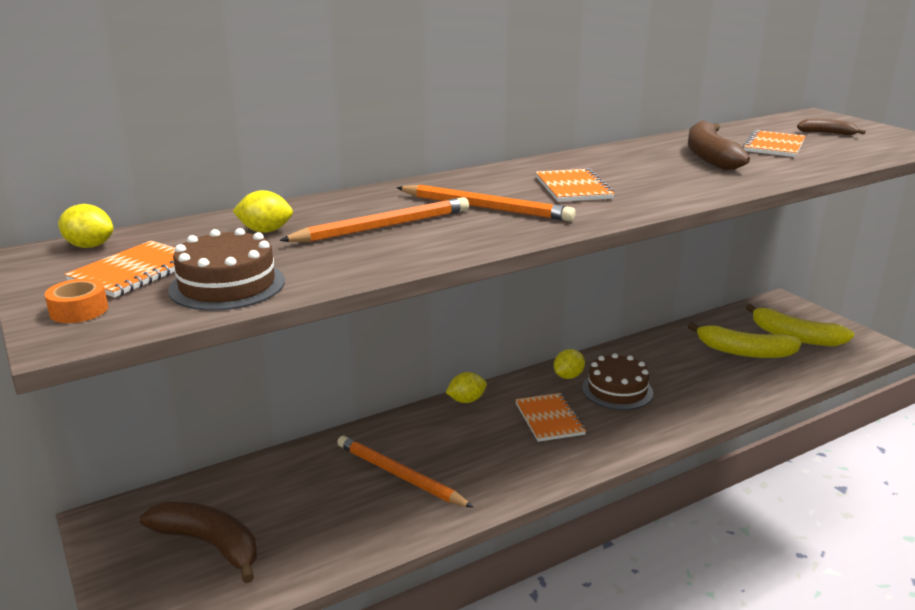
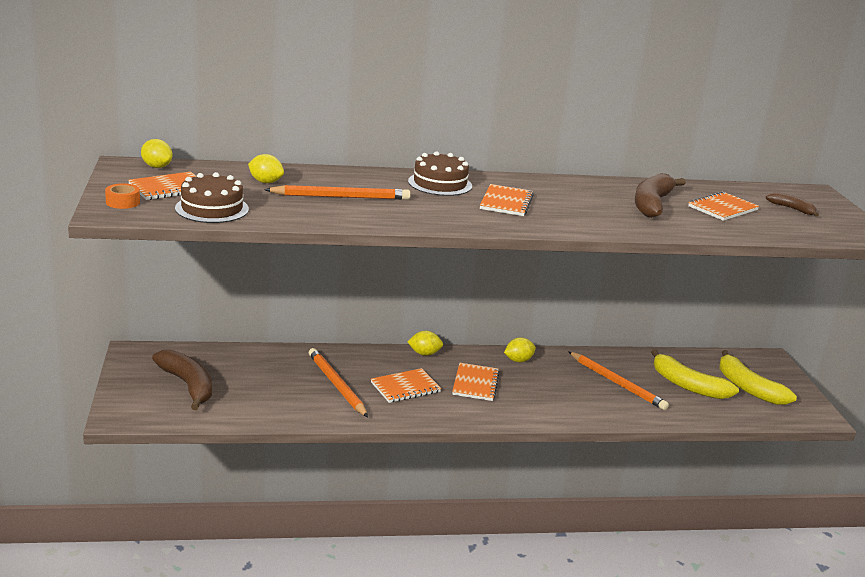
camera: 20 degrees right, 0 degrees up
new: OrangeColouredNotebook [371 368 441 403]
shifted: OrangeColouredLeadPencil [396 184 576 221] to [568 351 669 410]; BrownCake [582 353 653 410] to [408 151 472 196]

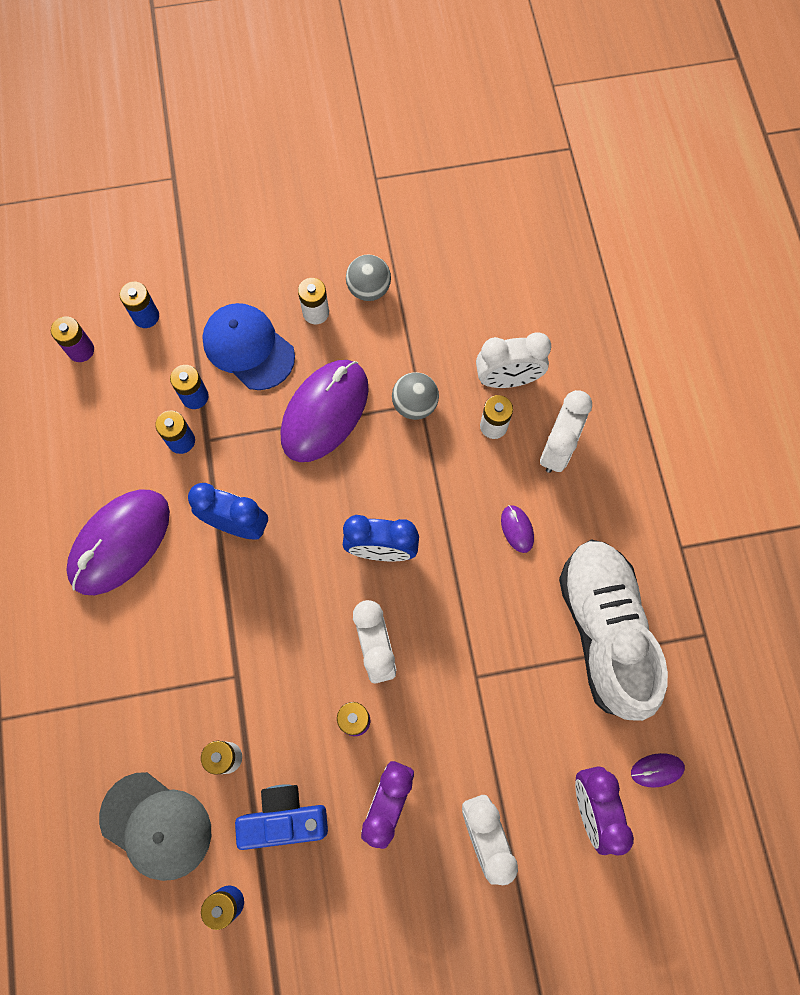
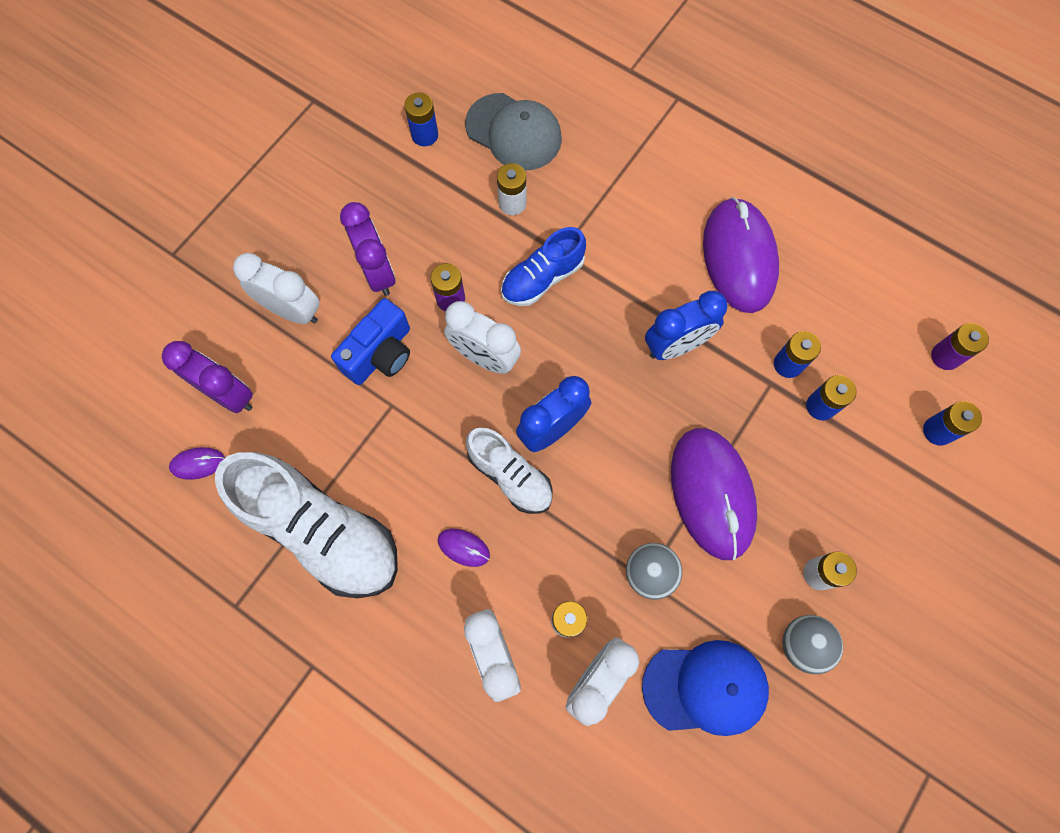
camera: 135 degrees right, 0 degrees up
new: PureWhiteLaceUpShoe [466 427 553 514]; CobaltLaceUpShoe [501 227 586 306]
shifted: CobaltCap [202 303 295 390] to [642 640 769 736]; CobaltCompactCamera [235 784 328 850] to [331 298 410 385]
rotated: GrayCap [99 772 211 881] = [465 93 562 170] 135 degrees counterclockwise; RoyalPurpleMouse [631 753 685 788] = [169 447 225 480] 45 degrees clockwise

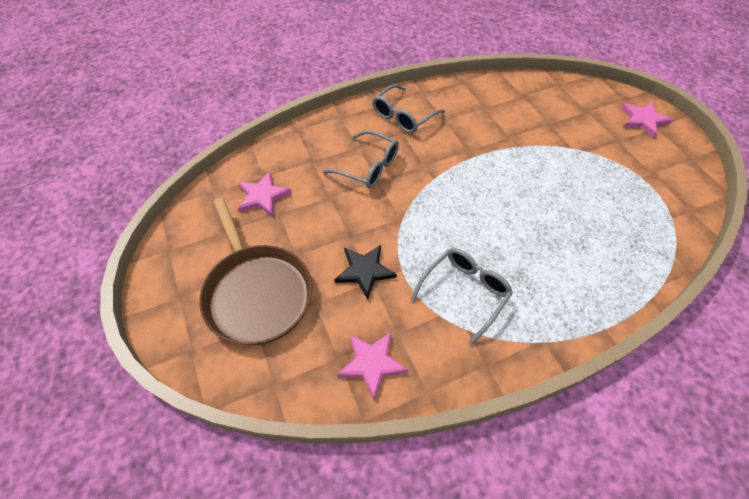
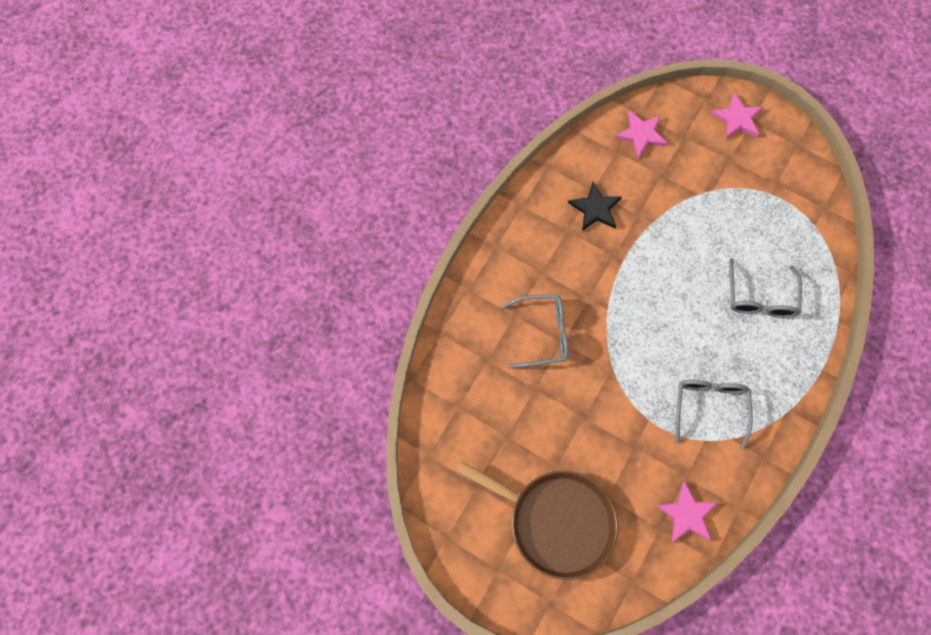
camera: 35 degrees left, 15 degrees up
shifted: RosePinkFivePointedStar [238 172 292 217] to [615 110 668 159]; BlackFivePointedStar [334 245 397 300] to [568 182 622 231]; GrayGlasses [372 84 445 133] to [729 258 802 318]

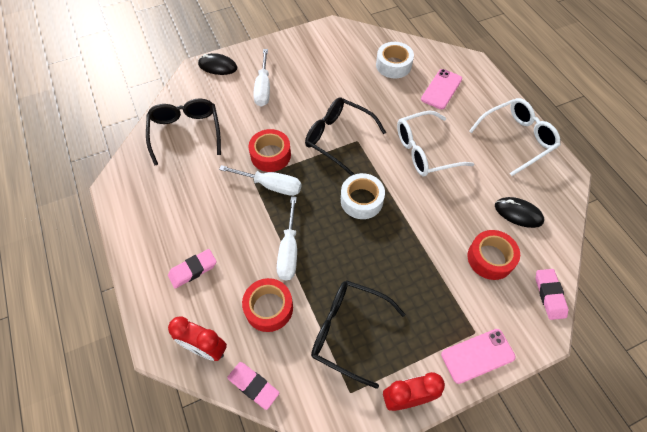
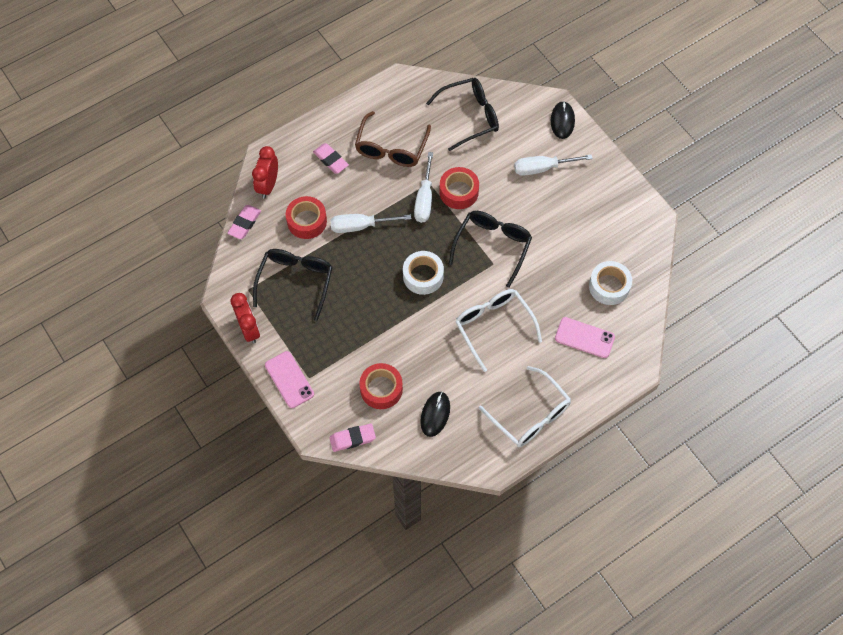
camera: 80 degrees right, 5 degrees up
new: BrownGlasses [355 111 431 167]

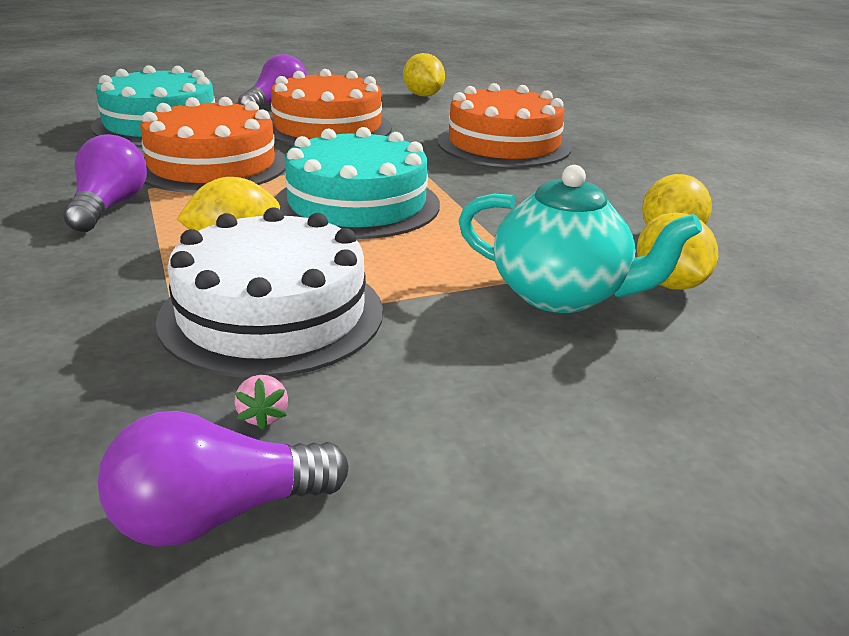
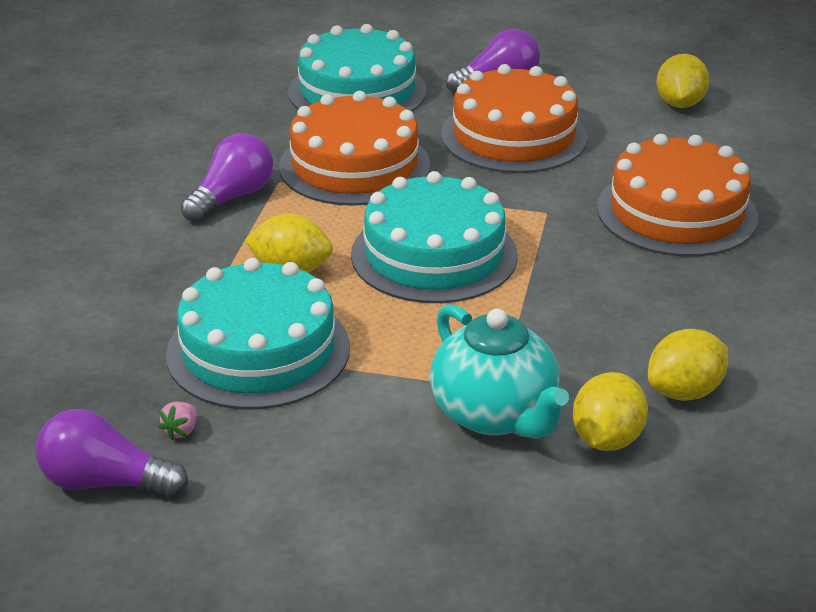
camera: 35 degrees right, 5 degrees up
repainted: PureWhiteCake [156 207 383 378] to TealCake [166 258 350 409]

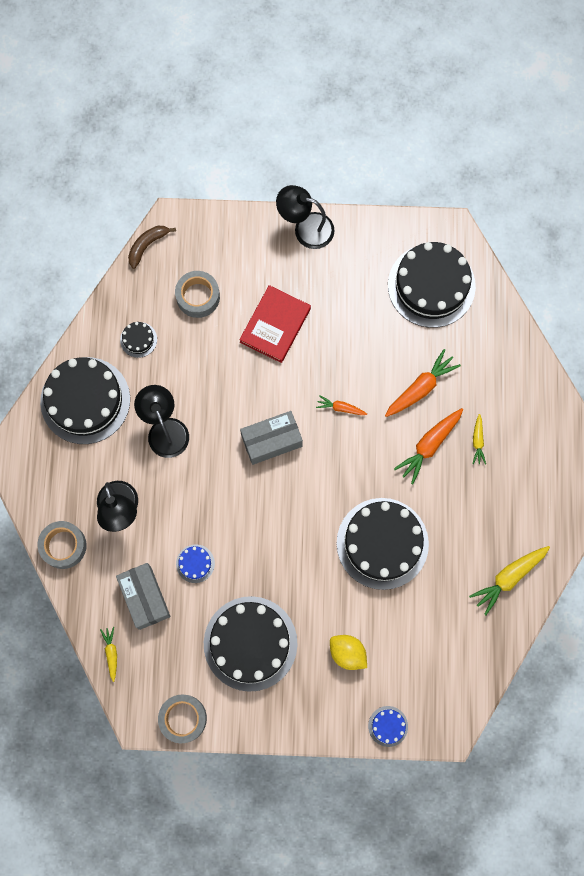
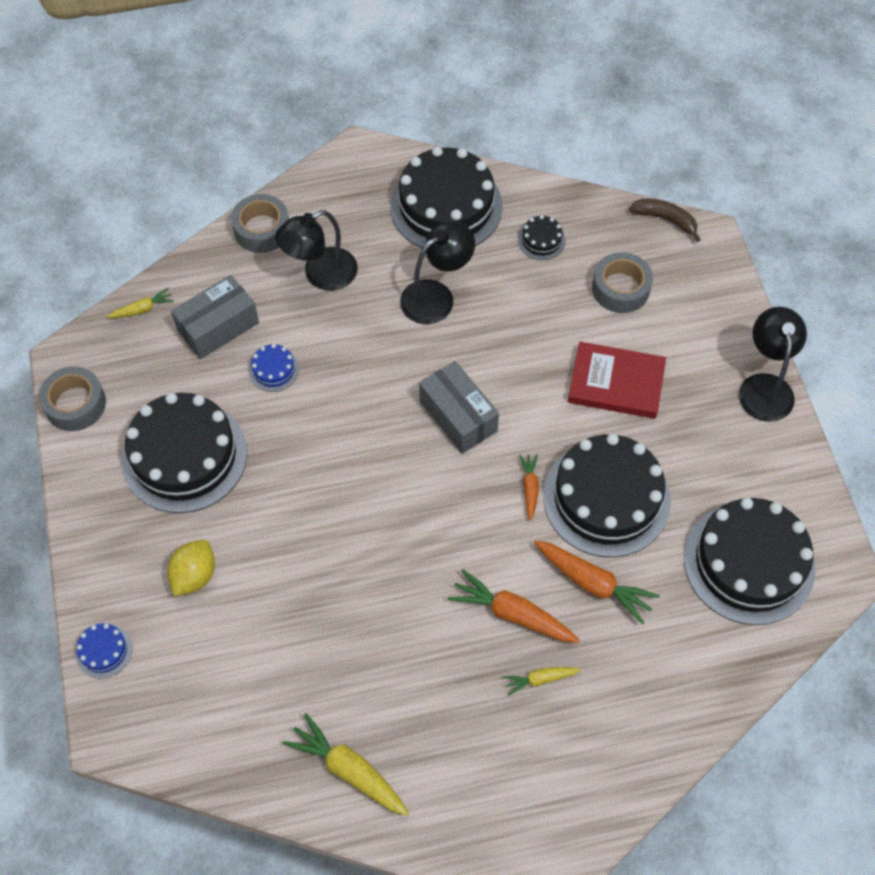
camera: 75 degrees right, 15 degrees down
shifted: BlackCake [337 498 429 590] to [543 433 671 557]

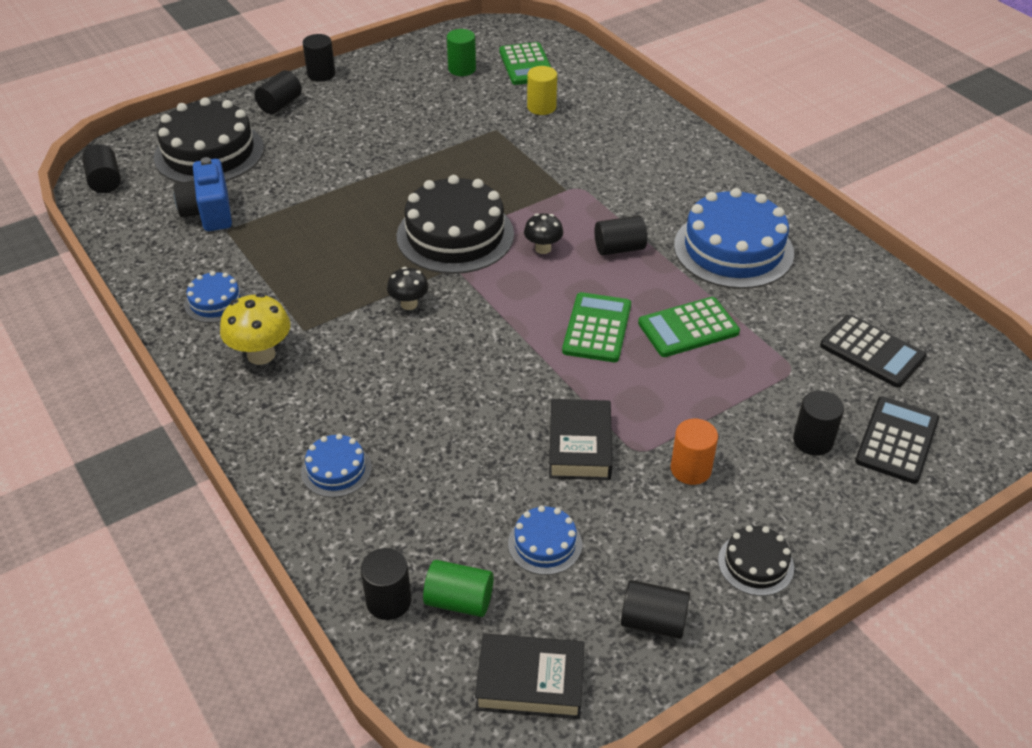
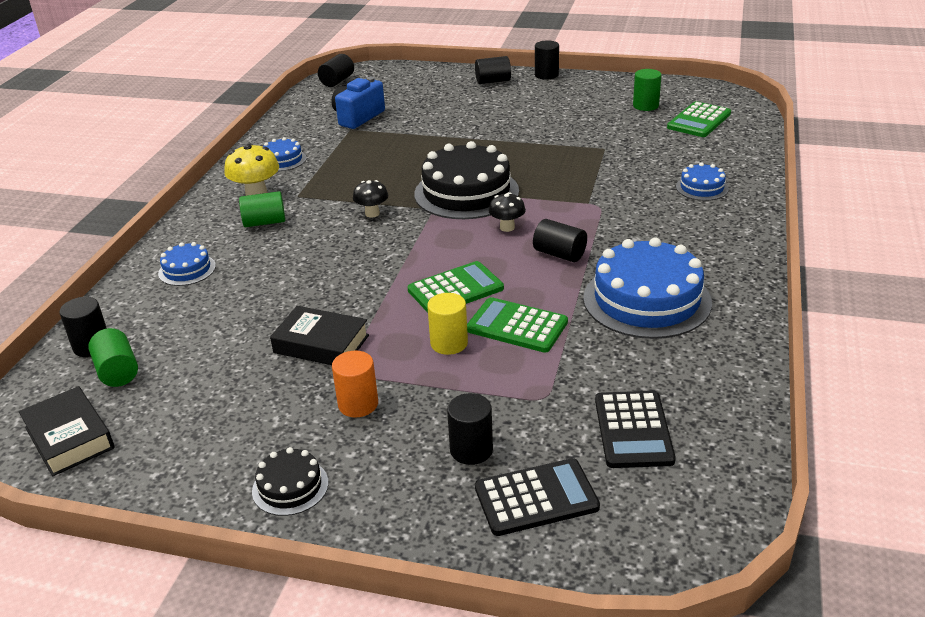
camera: 50 degrees right, 10 degrees down
gone: BlackCake [154 97 264 183]; BlackCylinder [621 580 690 639]
new: LeafGreenCylinder [239 191 285 227]
shifted: CobaltCake [508 506 582 575] to [676 163 729 201]; YellowCylinder [527 66 557 115] to [427 293 468 355]
rotated: BlackBook [549 399 612 480] = [270 306 369 365] 60 degrees clockwise

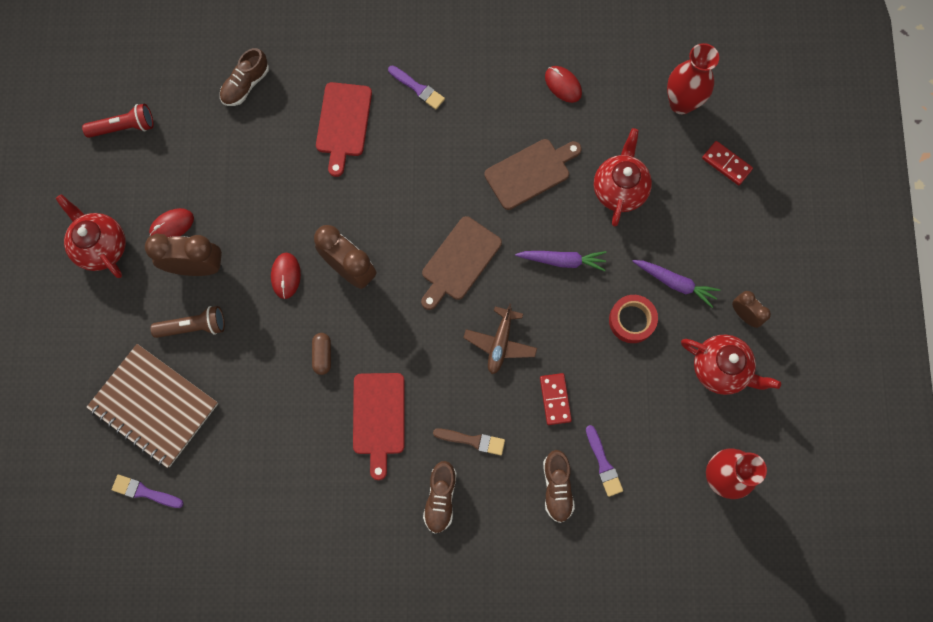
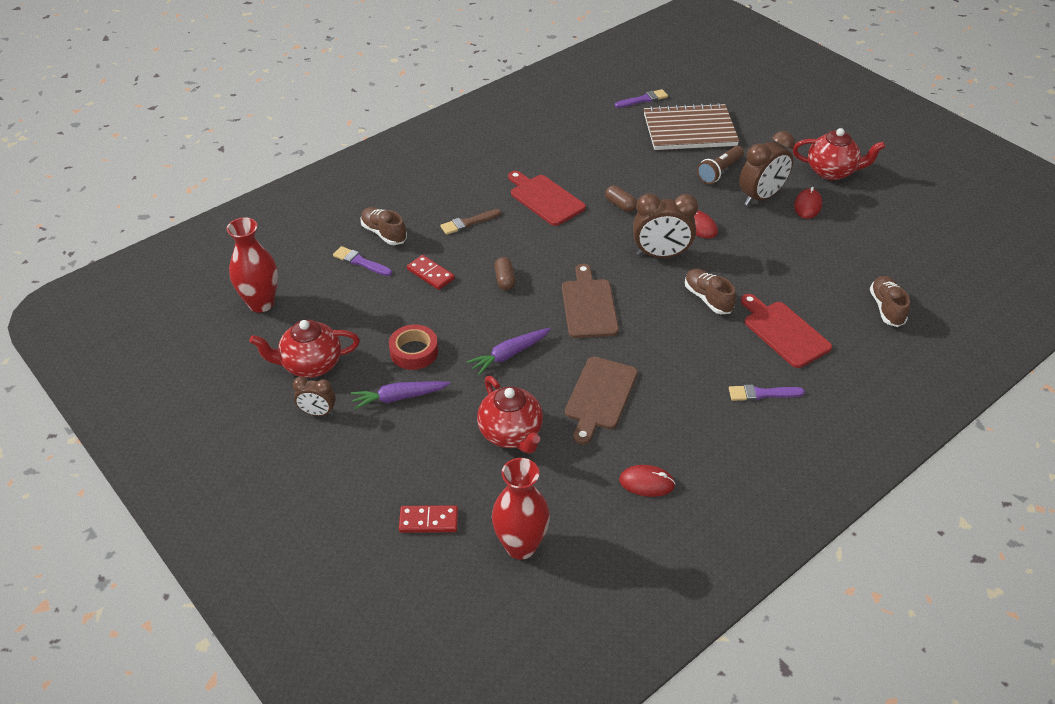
camera: 140 degrees right, 30 degrees down
gone: ScarletFlashlight [82 104 154 138]
shifted: BrownLaceUpShoe [423 461 456 534] to [685 269 736 314]
swapped: BrownAeroplane [464 304 537 374] to BrownPillShape [494 257 515 290]

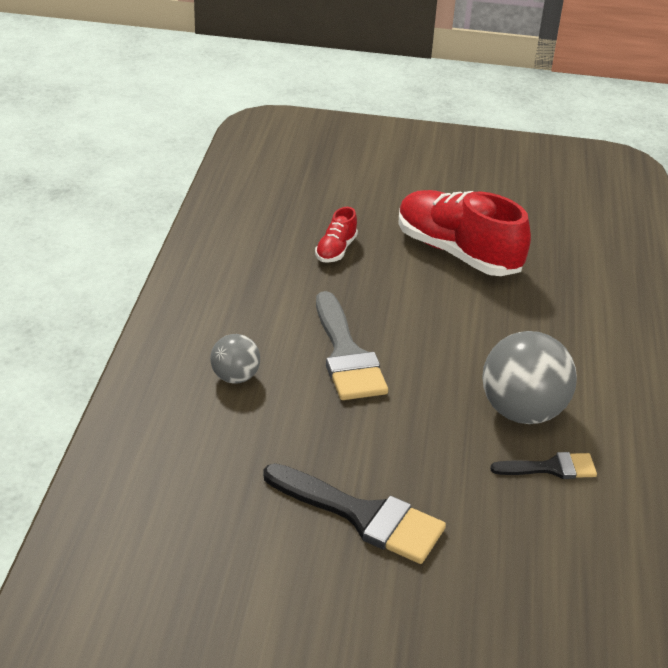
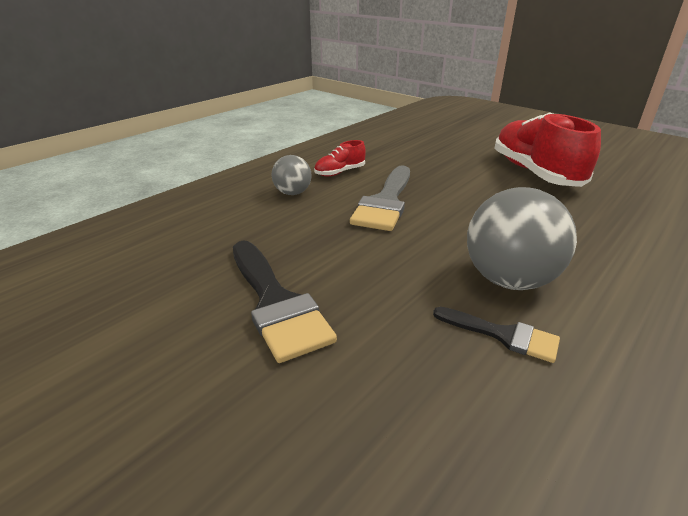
camera: 35 degrees right, 5 degrees down
shifted: ScarletLaceUpShoe [315 207 358 263] to [314 140 366 177]

